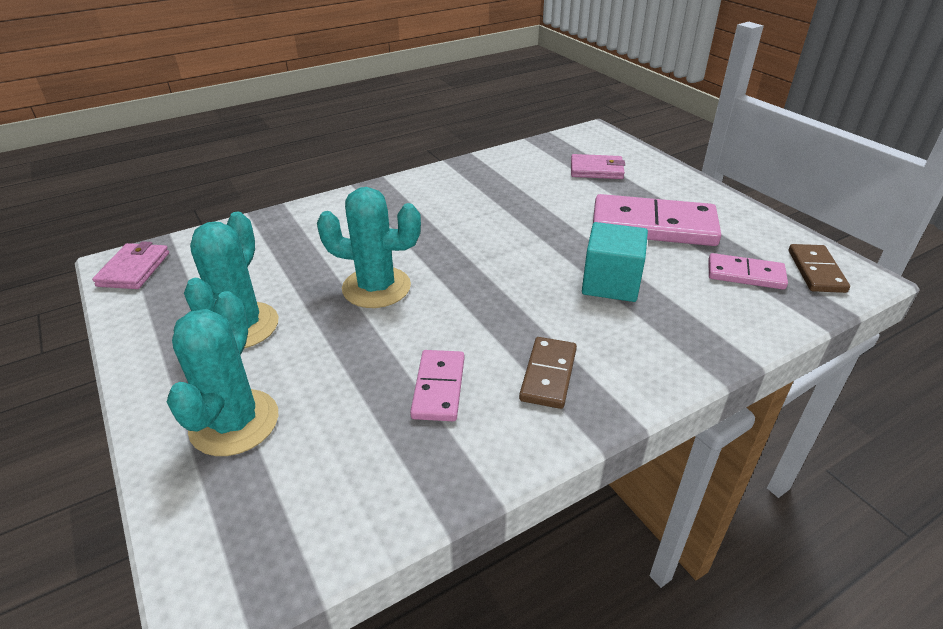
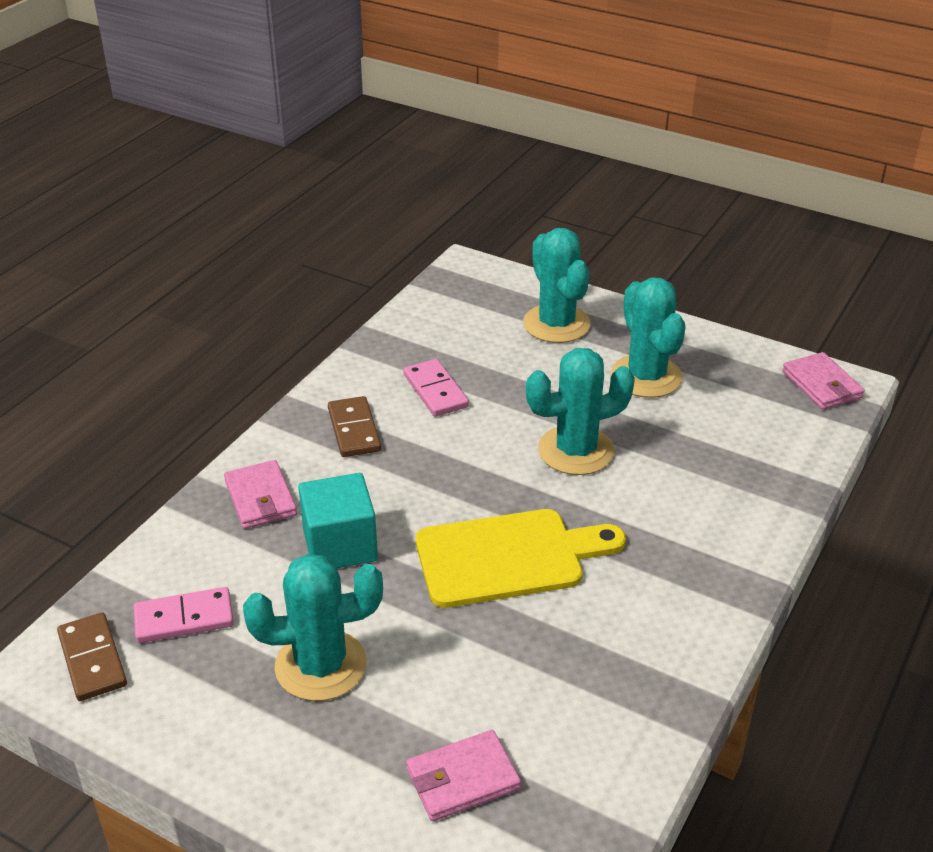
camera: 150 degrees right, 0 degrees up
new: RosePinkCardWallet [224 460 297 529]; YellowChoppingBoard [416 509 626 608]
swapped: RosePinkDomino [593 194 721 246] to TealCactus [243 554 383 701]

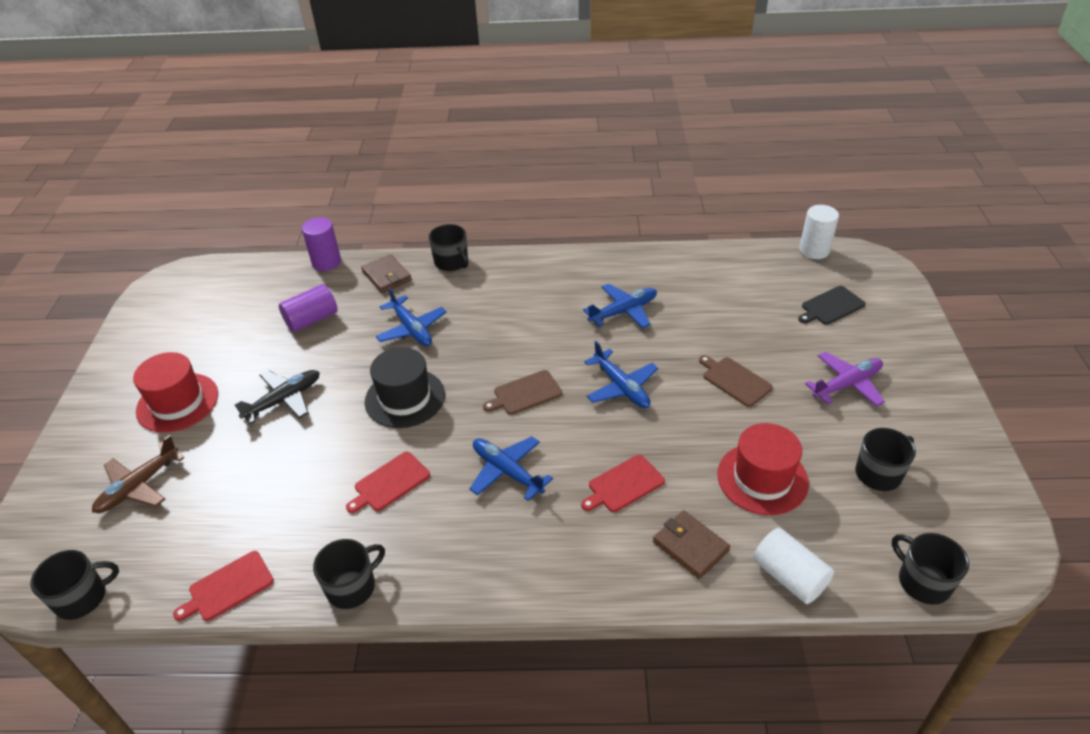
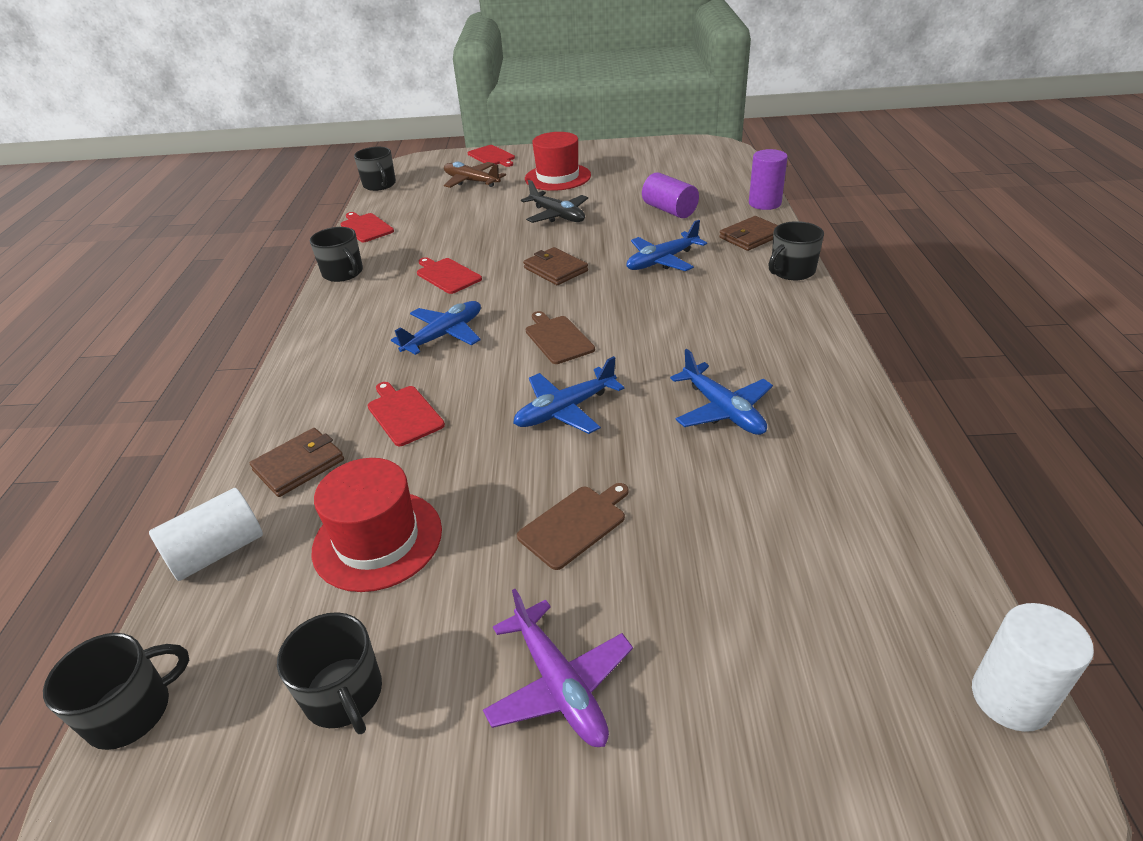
camera: 90 degrees right, 5 degrees down
gone: BlackChoppingBoard [798 286 866 325]
new: ScarletChoppingBoard [468 145 515 167]
swapped: BlackTallHat [365 347 445 428] to BrownCardWallet [523 247 588 285]

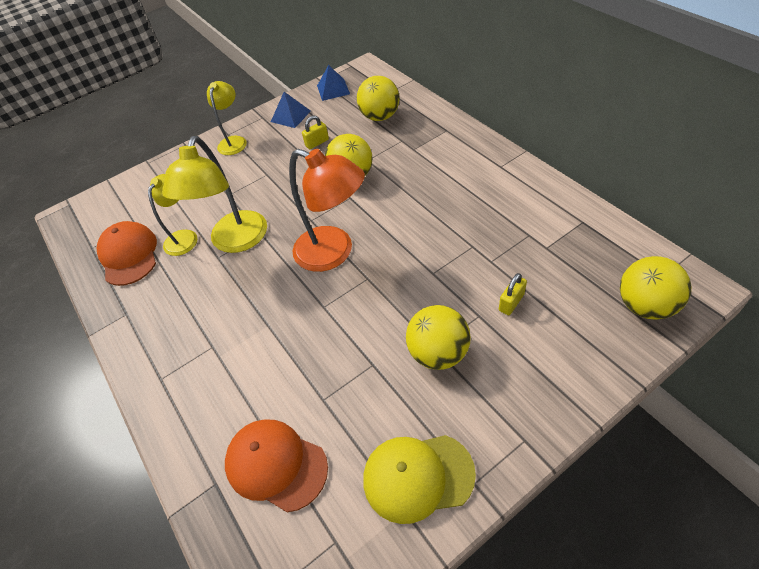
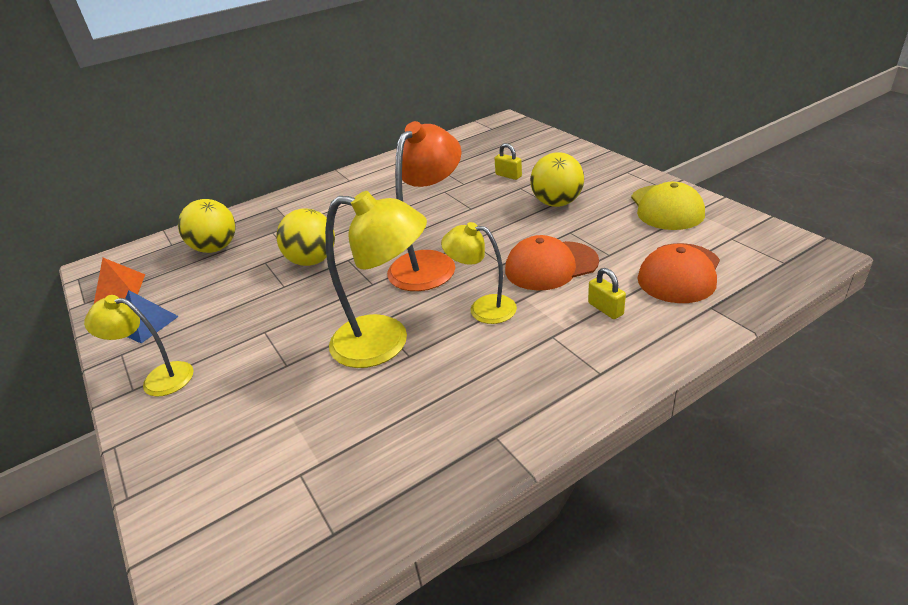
camera: 90 degrees left, 15 degrees down
gone: YellowSphere [620 256 692 320]
shifted: OrangeColouredCap [97 221 157 286] to [505 235 599 291]; YellowDeskLamp [148 174 198 256] to [441 222 517 324]; YellowSmallLock [302 116 329 149] to [588 268 626 319]
repainted: CobaltSolidPyramid [317 65 350 101] to OrangeColouredSolidPyramid [94 258 145 304]

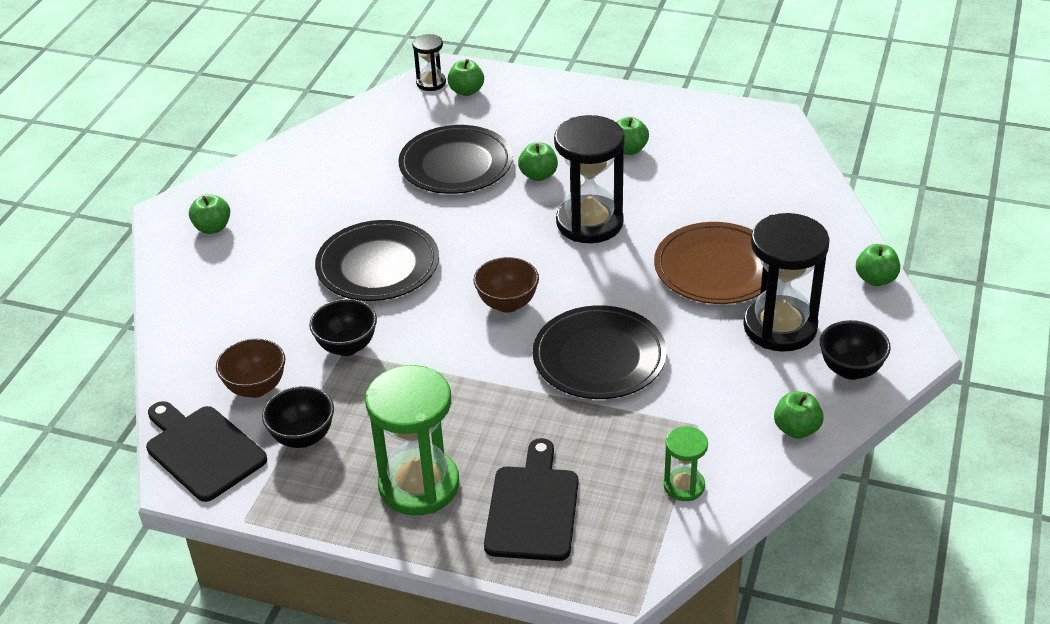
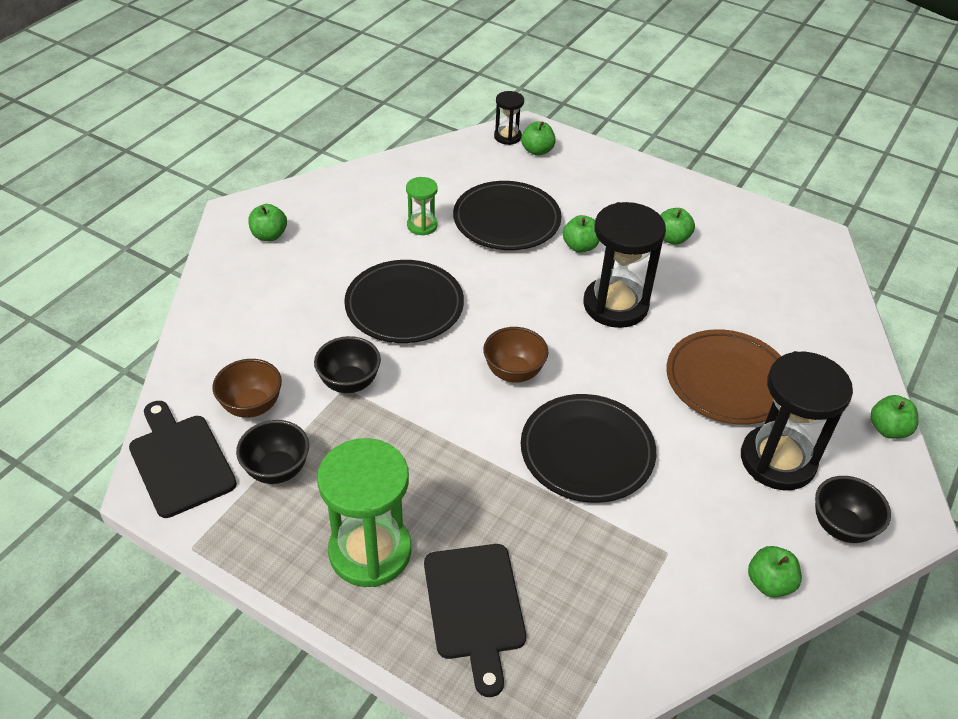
camera: 10 degrees right, 5 degrees up
shifted: LeafGreenSandglass [664 426 708 501] to [406 177 438 235]
rotated: BlackChoppingBoard [484 438 579 561] = [424 544 526 697] 150 degrees clockwise

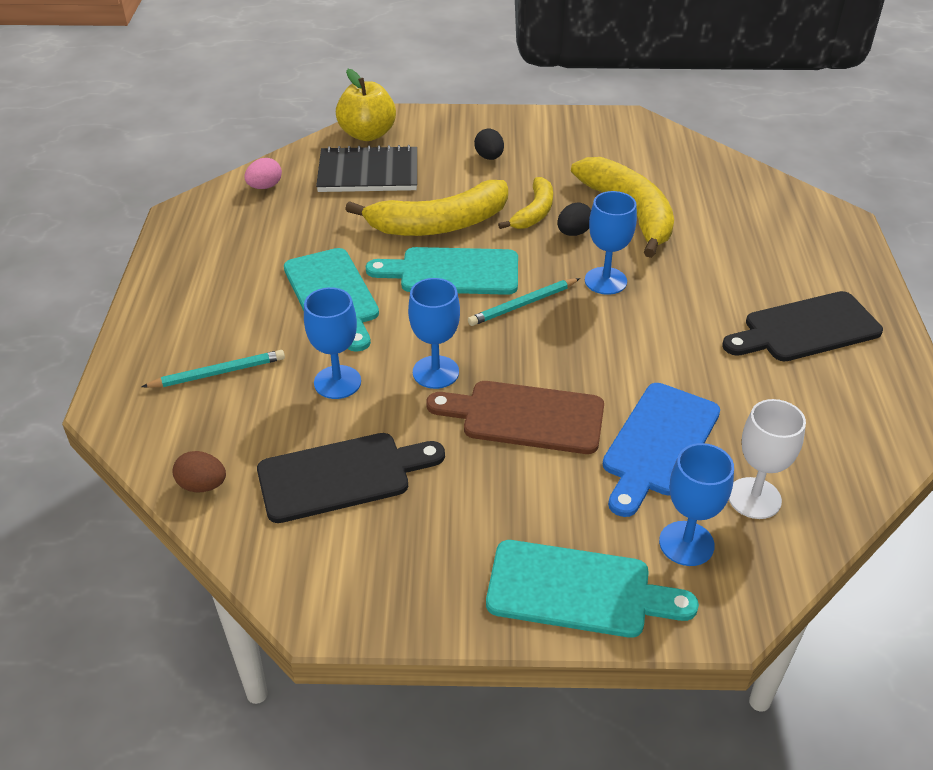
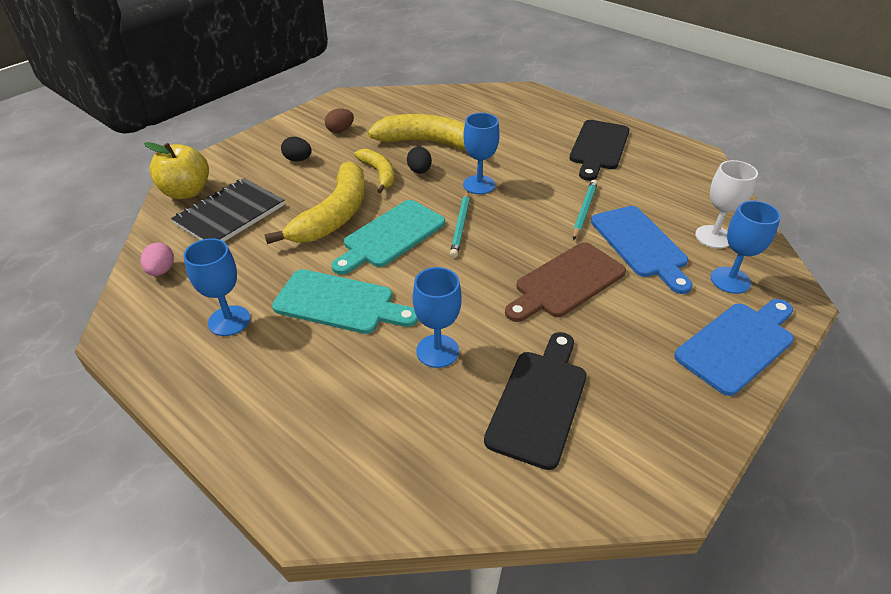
camera: 50 degrees left, 0 degrees up
shifted: TealLeadPencil [142 350 285 388] to [573 180 598 240]; BrownEggShape [173 451 226 493] to [325 109 354 133]; CobaltGoblet [408 278 460 389] to [184 238 250 336]
repainted: TealChoppingBoard [486 540 699 638] to CobaltChoppingBoard [674 299 794 396]

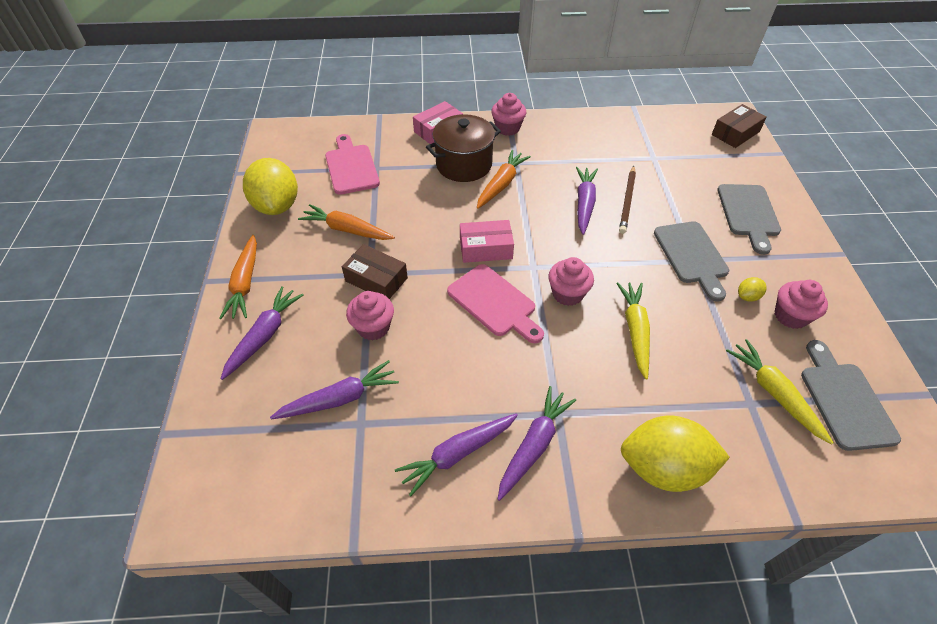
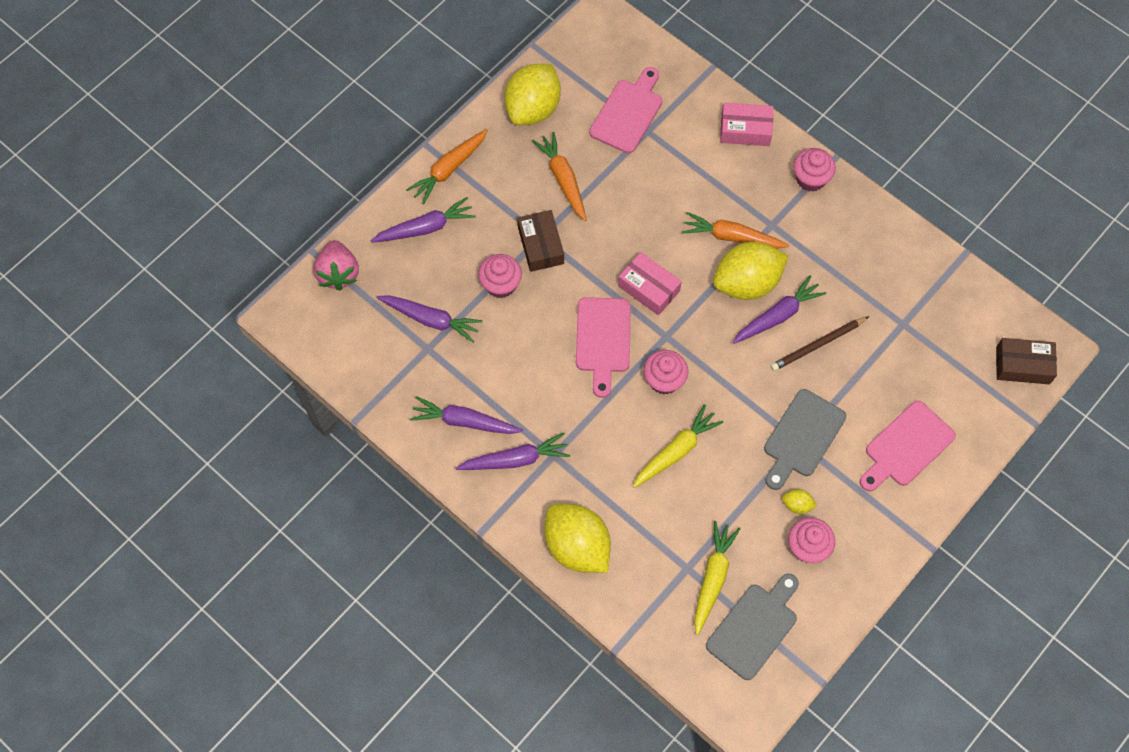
camera: 45 degrees right, 15 degrees up
gone: BrownPot [426 114 501 182]
new: RosePinkBerry [313 240 359 290]; YellowCitrusFruit [713 242 788 300]
repainted: GrayChoppingBoard [717 184 781 255] to RosePinkChoppingBoard [860 401 956 491]
rotated: OrangeColouredToyCarrot [477 150 531 209] = [682 212 789 249] 150 degrees counterclockwise

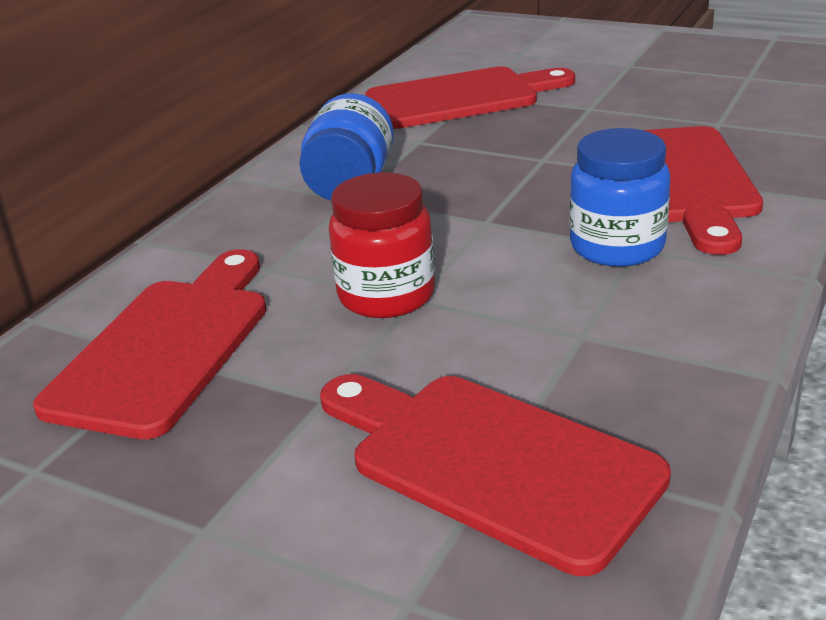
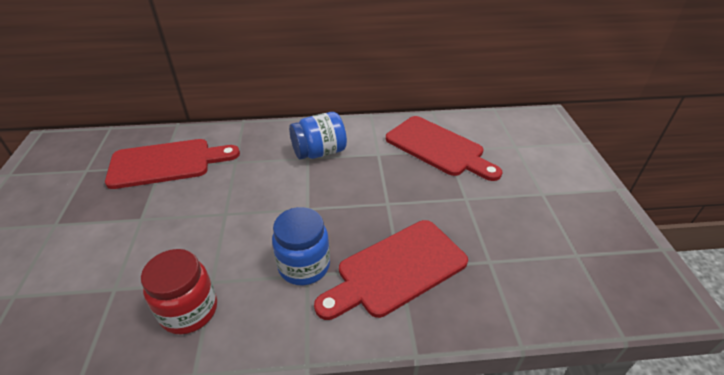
camera: 55 degrees right, 10 degrees up
gone: ScarletChoppingBoard [320 374 671 576]
shifted: ScarletPreserveJar [329 172 435 318] to [141 249 217 334]

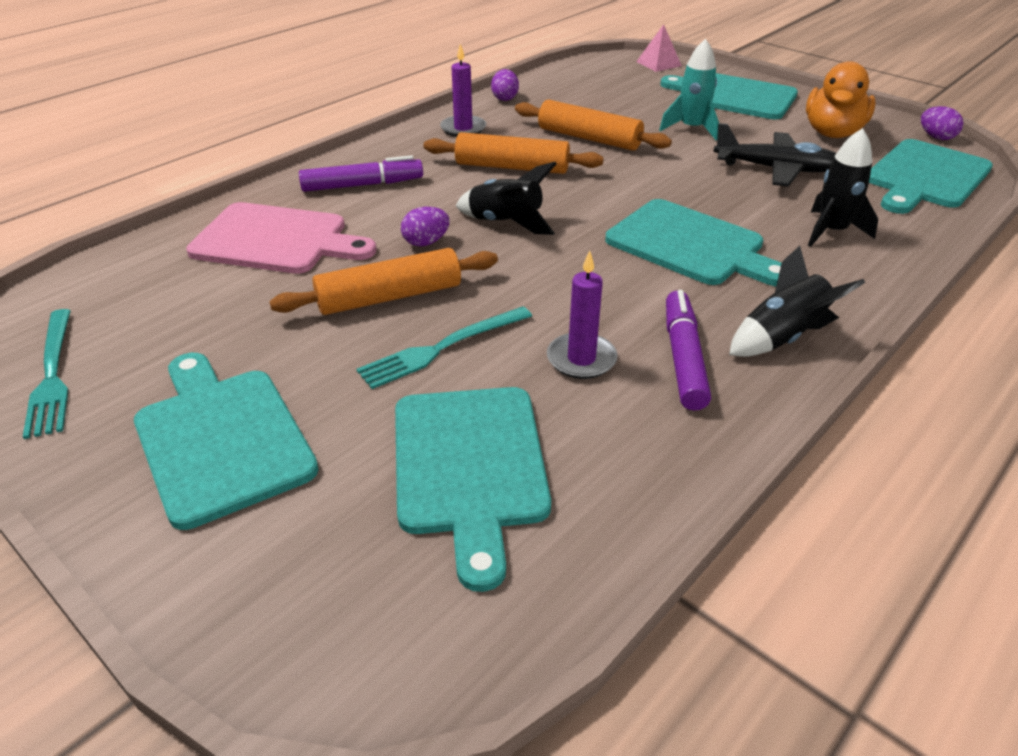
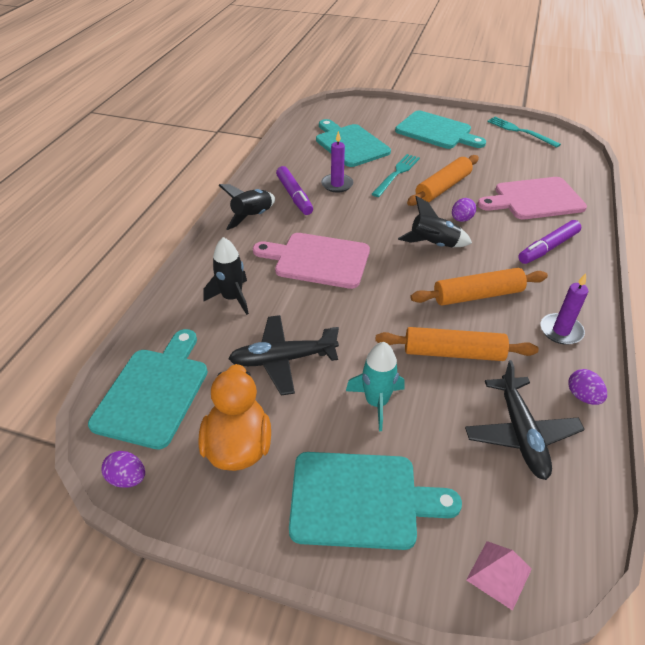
camera: 155 degrees right, 5 degrees up
new: BlackAeroplane [465 360 585 480]
repainted: TealChoppingBoard [605 199 782 286] to RosePinkChoppingBoard [253 233 370 289]

